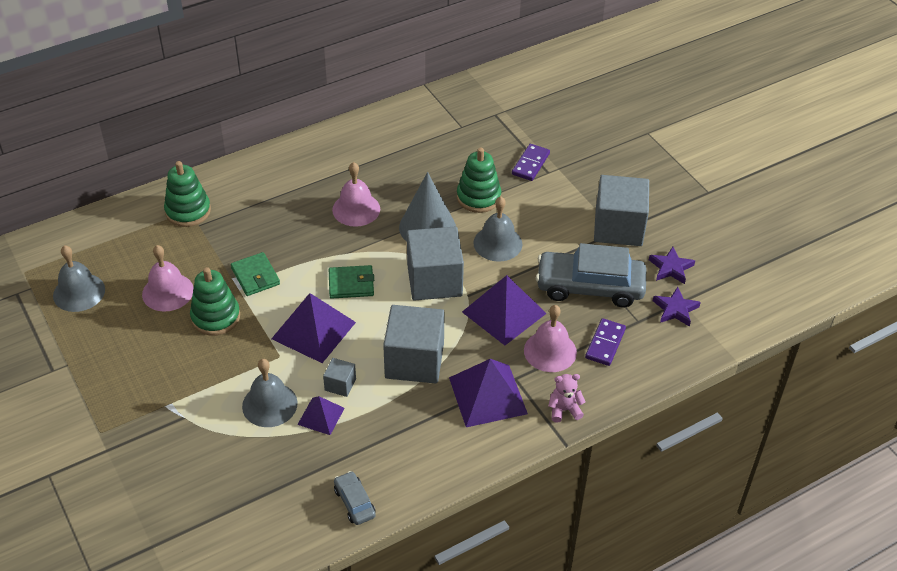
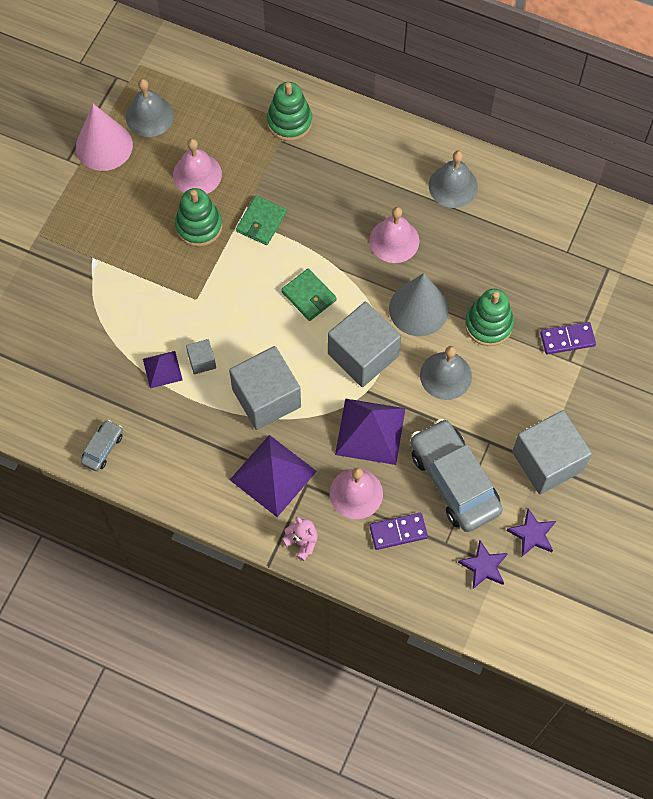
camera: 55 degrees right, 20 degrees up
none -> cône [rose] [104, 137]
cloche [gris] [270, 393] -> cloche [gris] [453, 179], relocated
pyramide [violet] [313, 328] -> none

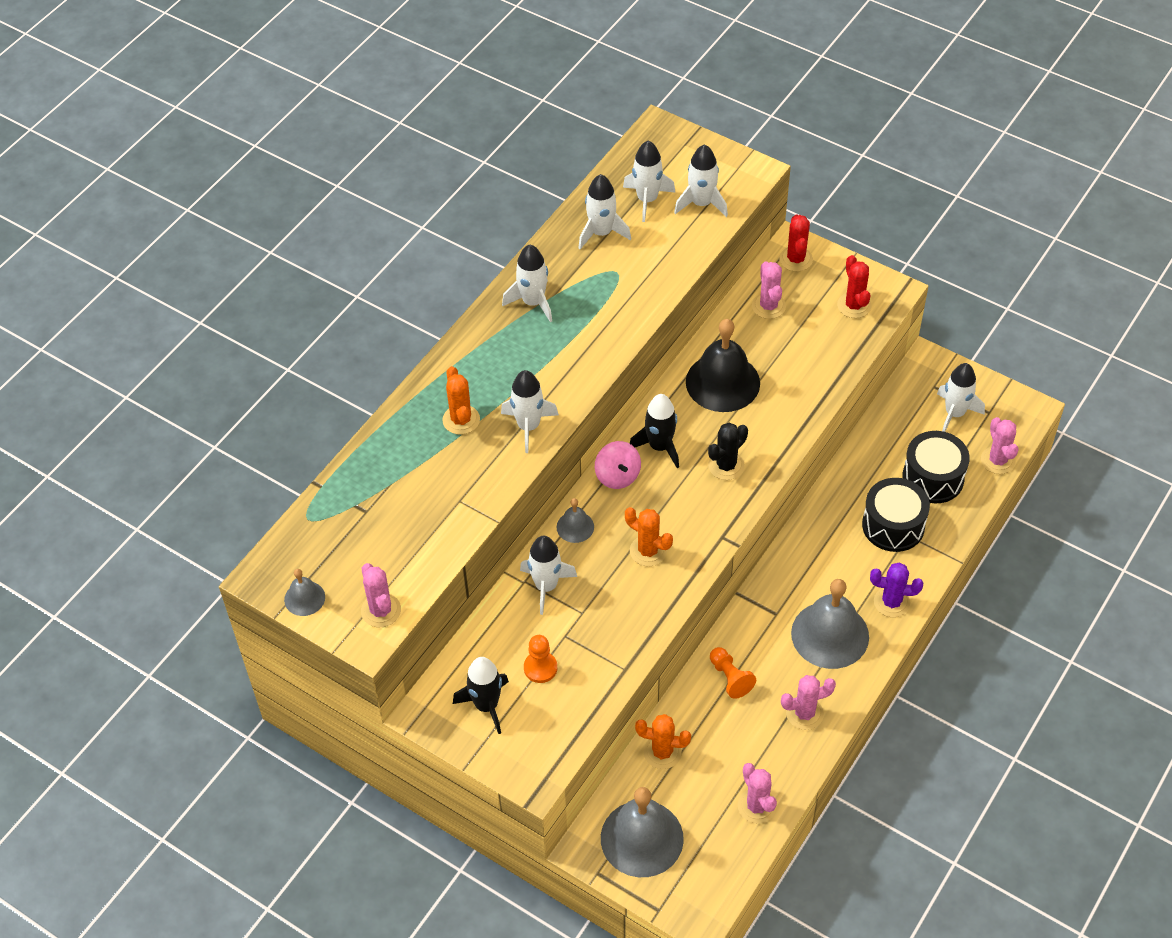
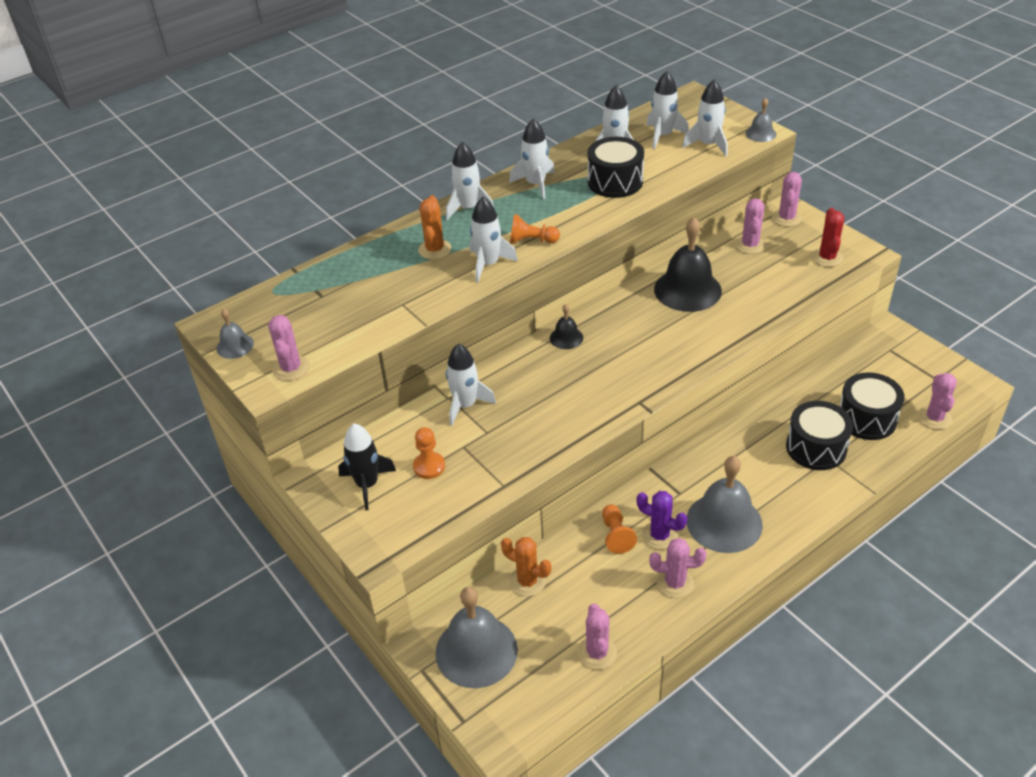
camera: 20 degrees right, 10 degrees down
fusée [blanc] [961, 397] -> fusée [blanc] [470, 181], relocated
none -> pion [orange] [535, 229]
toupie [rose] [618, 465] -> cloche [noir] [566, 326]
none -> tambour [noir] [616, 167]
cactus [violet] [896, 589] -> cactus [violet] [662, 520], relocated
cloche [gris] [575, 520] -> cloche [gris] [760, 120], relocated
cactus [rouge] [796, 243] -> cactus [rose] [787, 199]
cactus [orange] [649, 536] -> none
fusée [noir] [654, 431] -> none
cactus [noir] [728, 451] -> none

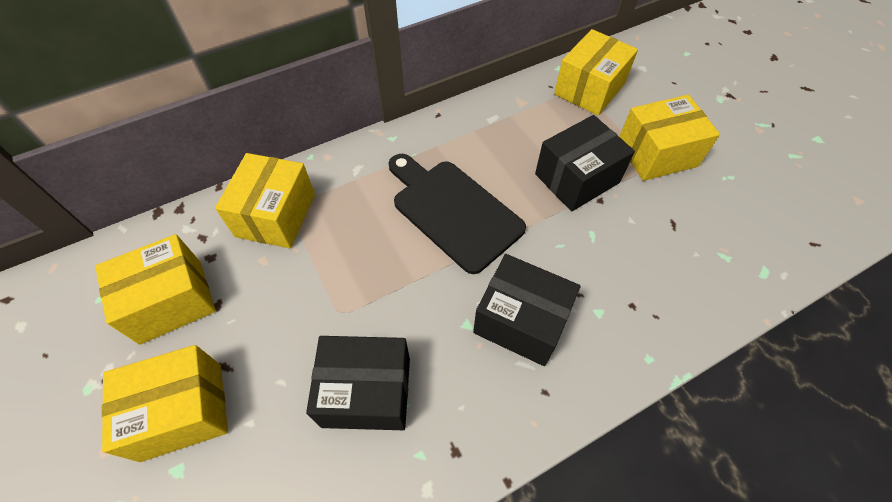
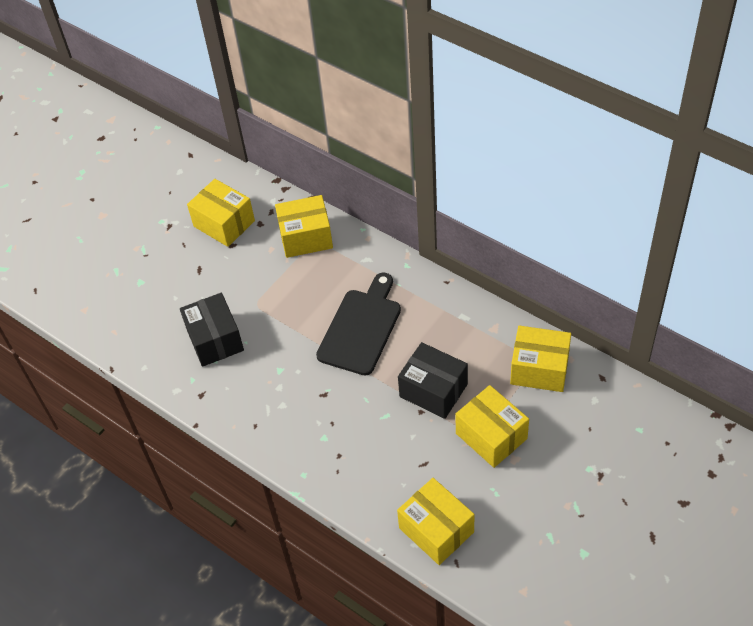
camera: 70 degrees right, 5 degrees down
boîte [jaune] [165, 403] -> boîte [jaune] [436, 521], relocated
boîte [noir] [526, 310] -> none

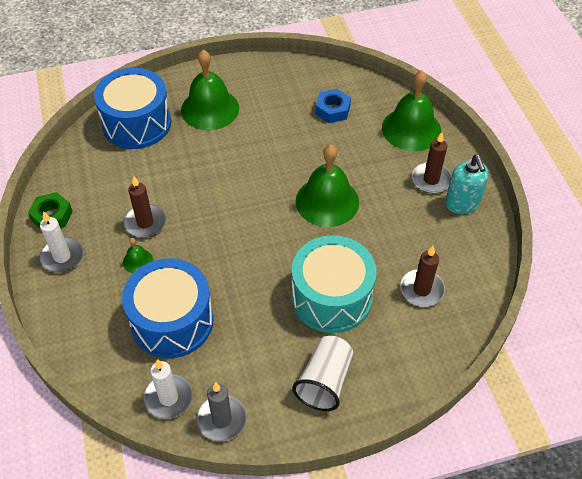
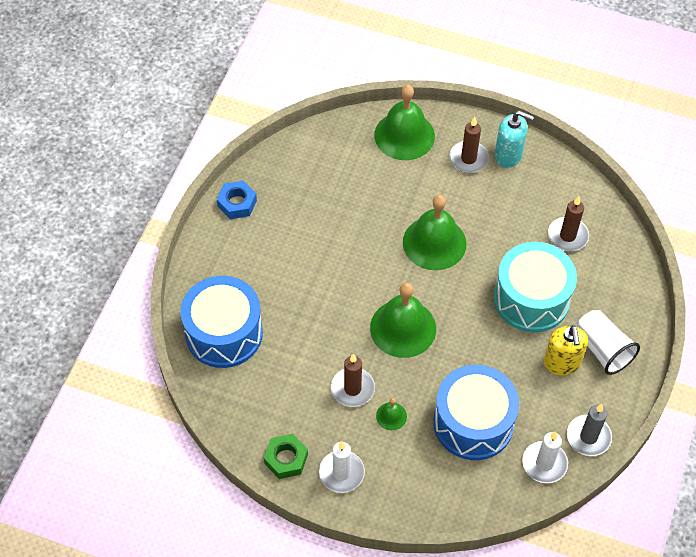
camera: 55 degrees left, 5 degrees up
écrou [bleu] [333, 106] -> écrou [bleu] [237, 200], relocated
cloche [vert] [210, 90] -> cloche [vert] [403, 320], relocated
none -> distributeur de savon [jaune] [566, 350]

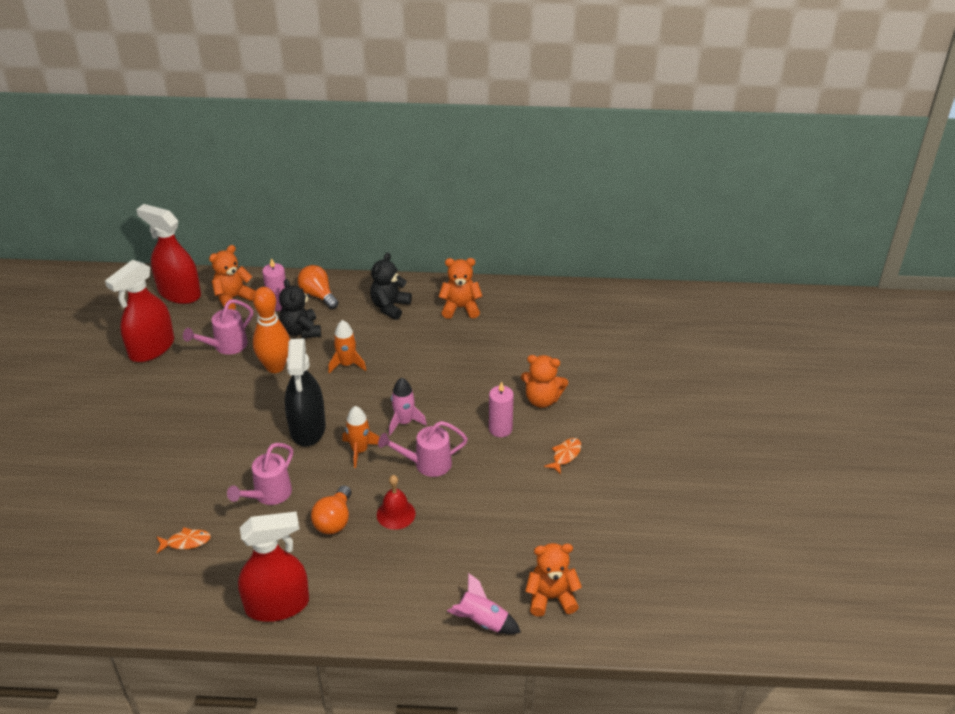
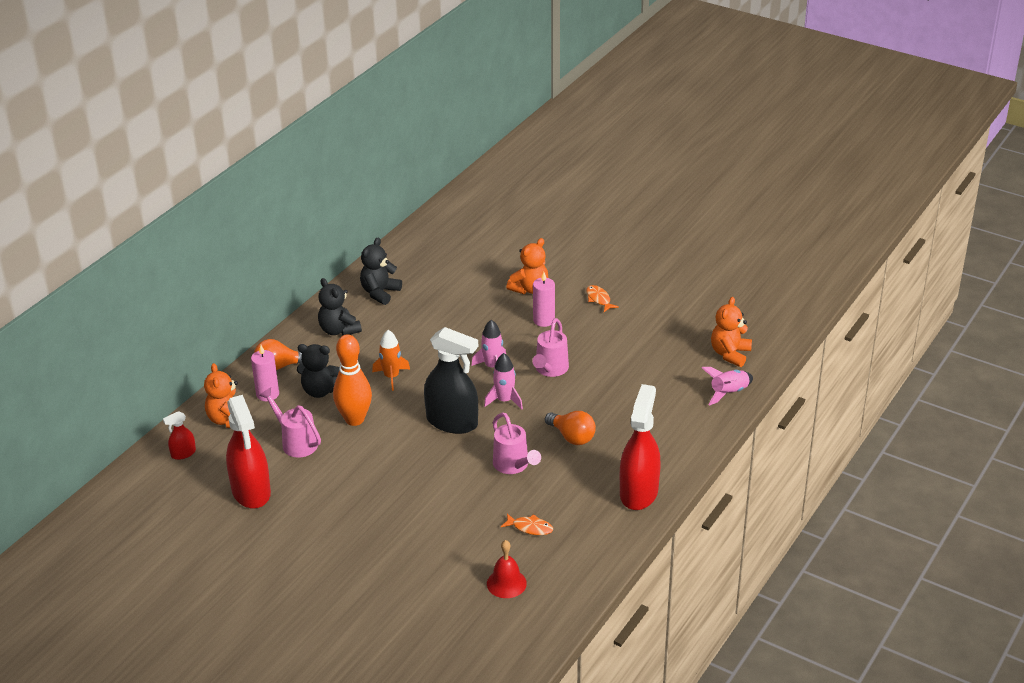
camera: 60 degrees left, 5 degrees down
vaporisateur [rouge] [168, 254] -> vaporisateur [rouge] [179, 435], x0.46
arrosoir [rose] [218, 327] -> arrosoir [rose] [290, 422], 150 degrees clockwise
ours en peluche [orange] [461, 288] -> ours en peluche [noir] [381, 271]
fusée [orange] [361, 437] -> fusée [rose] [503, 381]
cloche [rouge] [396, 502] -> cloche [rouge] [507, 569], relocated
poisson [orange] [183, 540] -> poisson [orange] [527, 524], 90 degrees clockwise

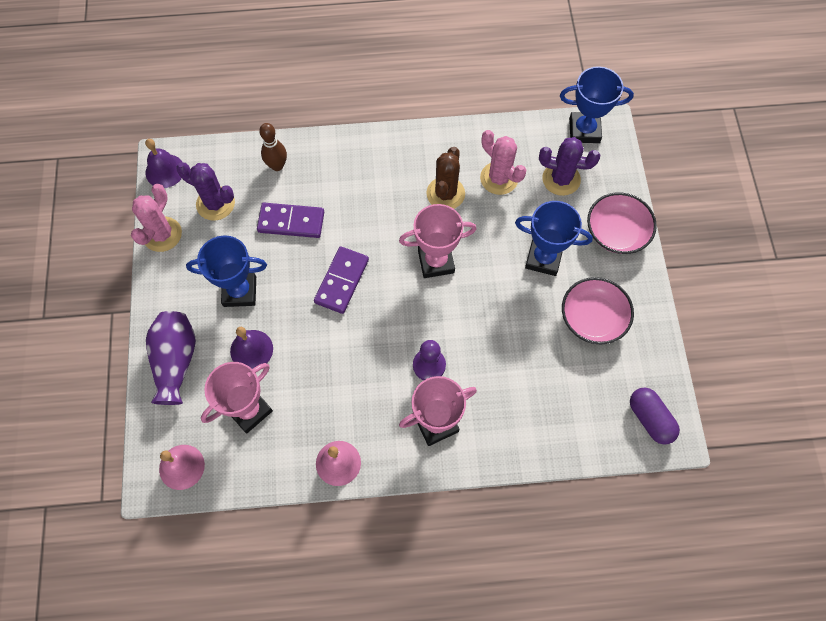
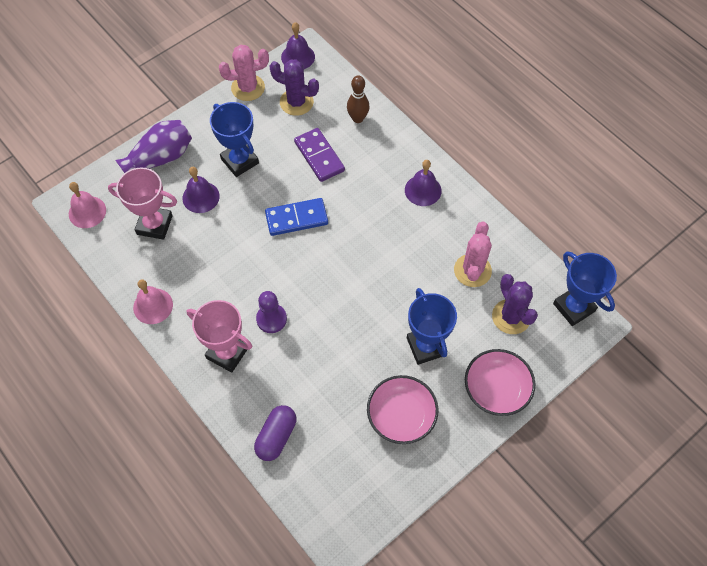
camera: 55 degrees right, 5 degrees down
gélule [violet] [655, 416] -> gélule [violet] [275, 433], relocated
domino [violet] [341, 280] -> domino [bleu] [296, 217]
cactus [violet] [205, 191] -> cactus [violet] [294, 87], 60 degrees counterclockwise
none -> cloche [violet] [423, 183]
trophée [rose] [438, 241] -> none
cactus [marron] [446, 178] -> none

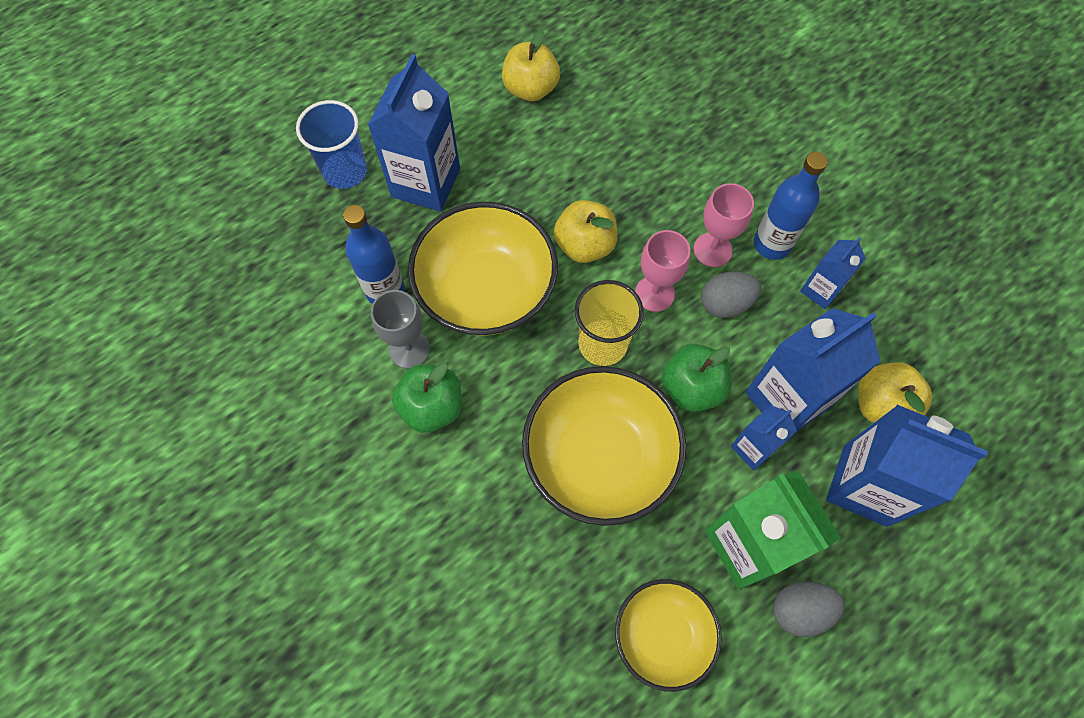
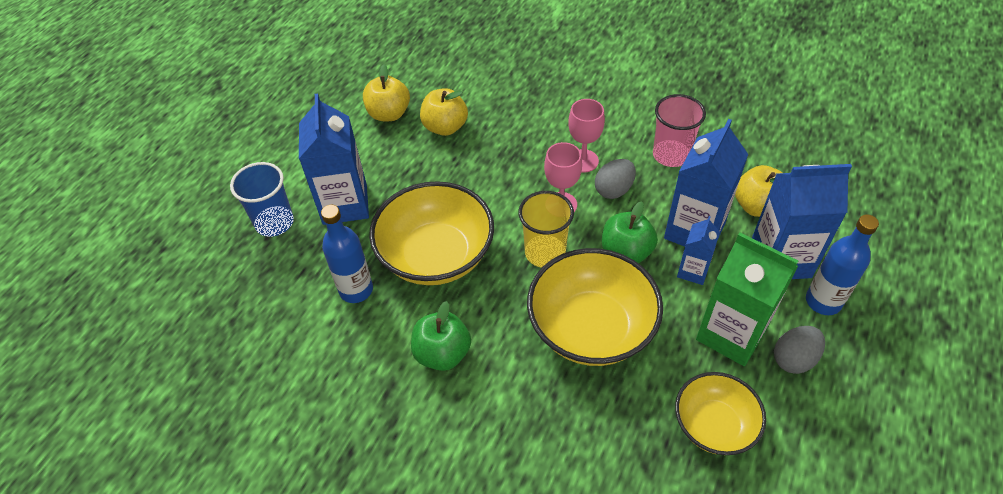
camera: 25 degrees left, 15 degrees down
pomme [jaune] [586, 231] -> pomme [jaune] [444, 112], relocated
brique de lait [bleu] [833, 273] -> gobelet [rose] [679, 130]
bouteille [bleu] [791, 206] -> bouteille [bleu] [842, 264], relocated
verre à pied [gris] [400, 329] -> none

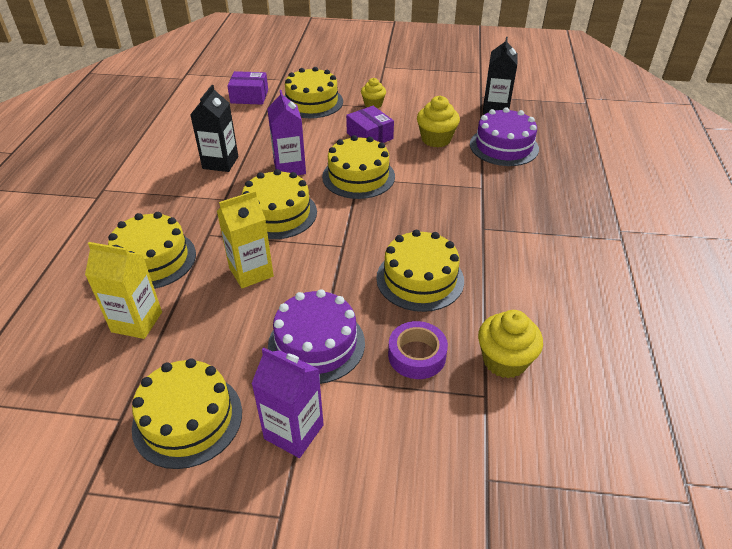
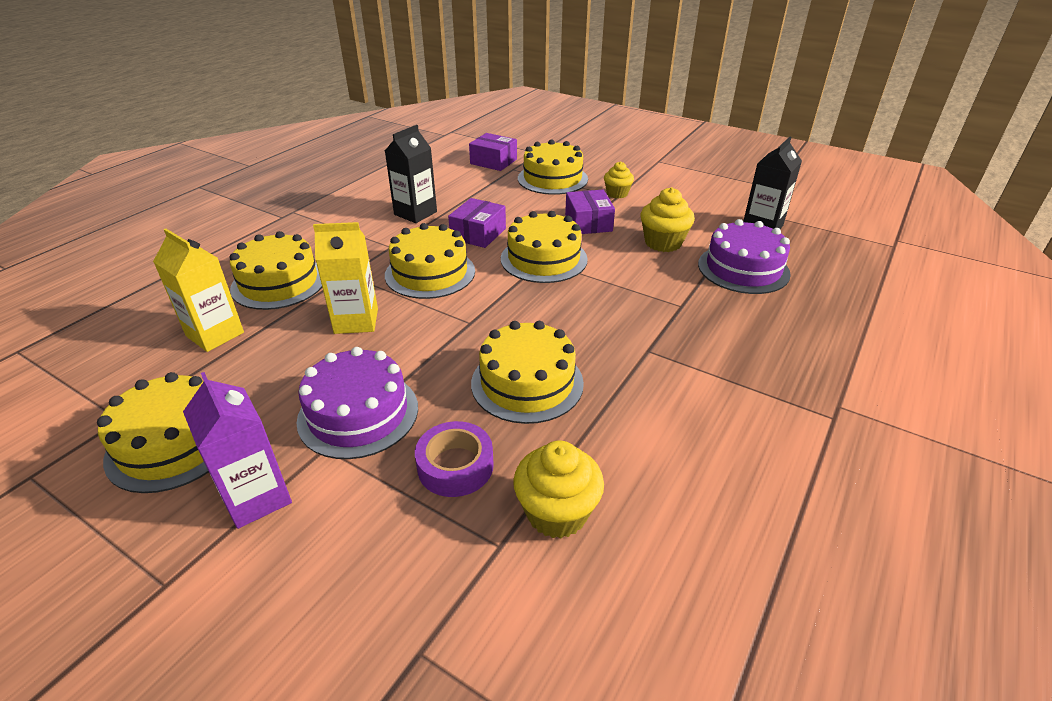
camera: 25 degrees right, 5 degrees down
brique de lait [violet] [286, 132] -> boîte [violet] [477, 223]

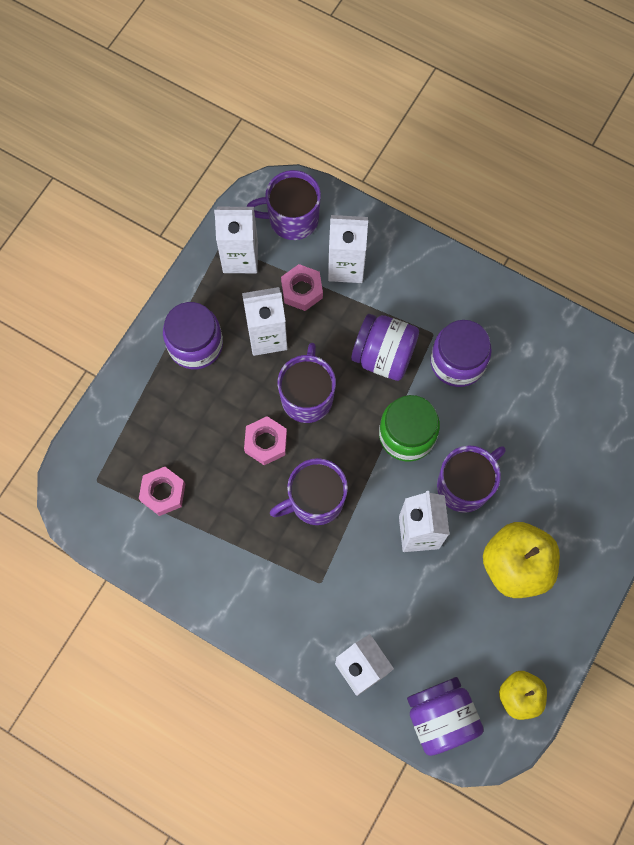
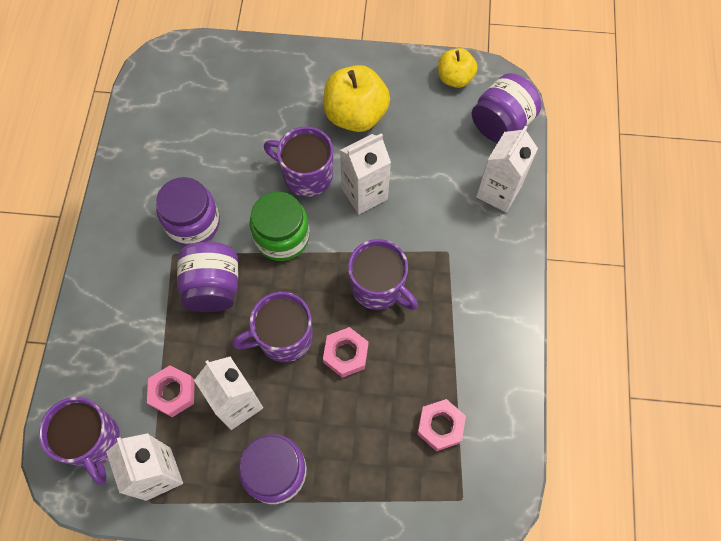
camera: 115 degrees left, 5 degrees down
brique de lait [blanc] [348, 249] -> none

